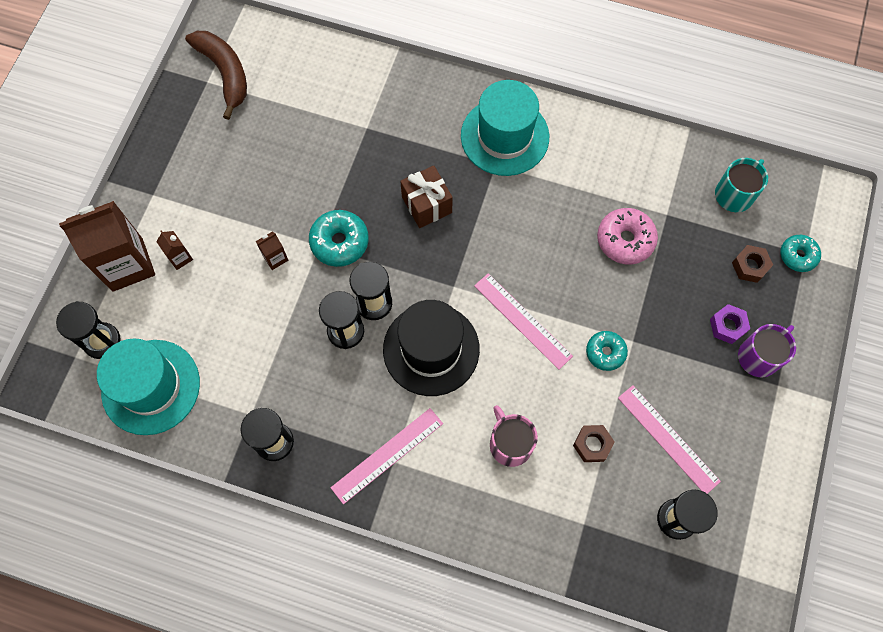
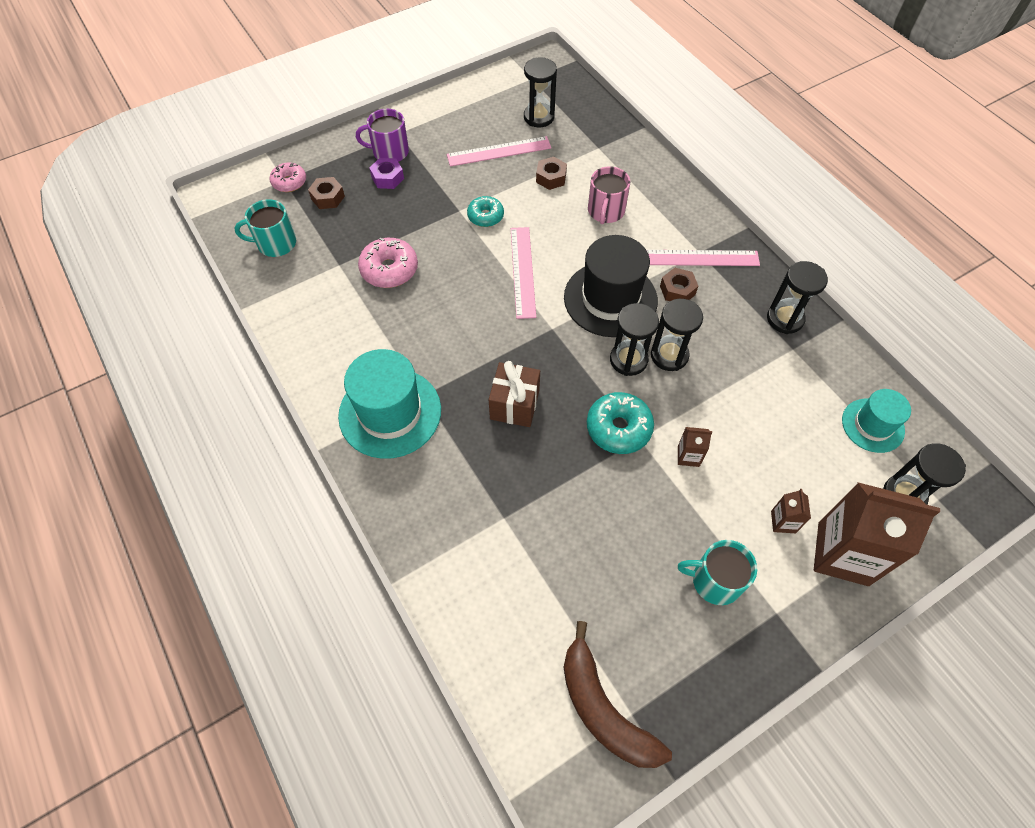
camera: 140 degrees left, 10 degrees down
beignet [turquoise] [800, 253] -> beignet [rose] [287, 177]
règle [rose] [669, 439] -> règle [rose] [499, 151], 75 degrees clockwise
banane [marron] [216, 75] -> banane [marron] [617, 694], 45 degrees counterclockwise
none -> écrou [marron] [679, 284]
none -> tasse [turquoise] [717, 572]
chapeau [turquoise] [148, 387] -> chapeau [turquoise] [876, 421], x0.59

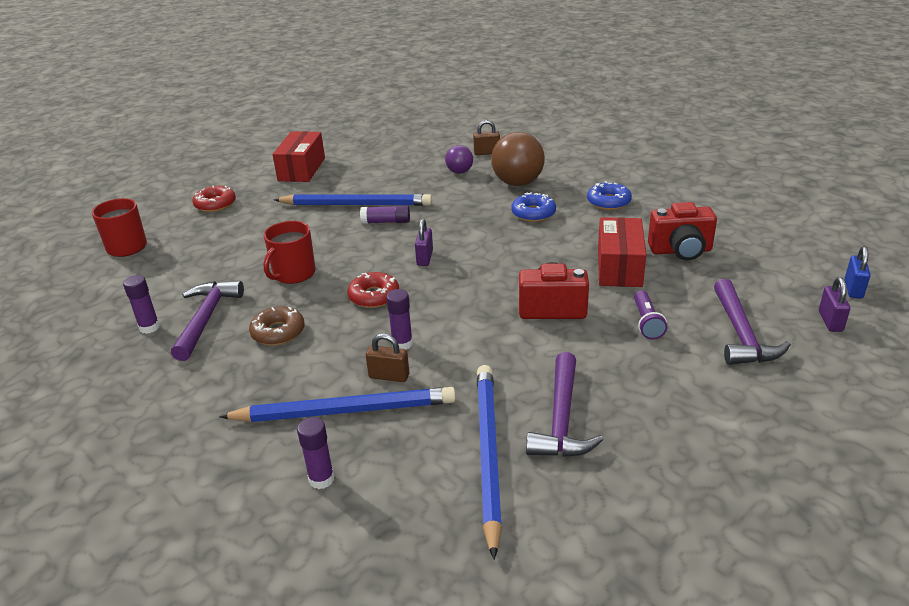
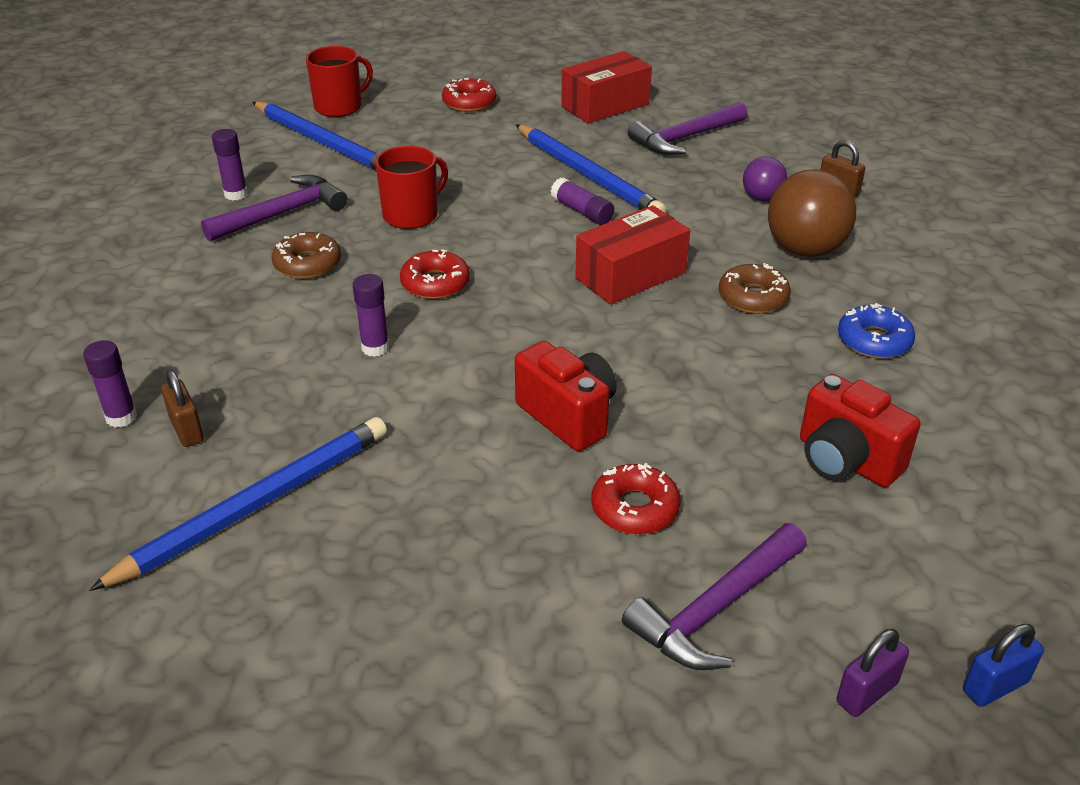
camera: 45 degrees right, 5 degrees up
cadenas [marron] [387, 358] -> cadenas [marron] [182, 408], relocated
crayon [bleu] [337, 404] -> crayon [bleu] [315, 136], relocated
tasse [rouge] [289, 252] -> tasse [rouge] [411, 187], 150 degrees clockwise
boîte [rouge] [622, 252] -> boîte [rouge] [632, 255], relocated
lampe de poche [violet] [650, 315] -> beignet [rouge] [636, 499]
marteau [violet] [565, 404] -> marteau [violet] [687, 128], relocated
beignet [bleu] [533, 207] -> beignet [marron] [755, 288]
cadenas [violet] [424, 242] -> none

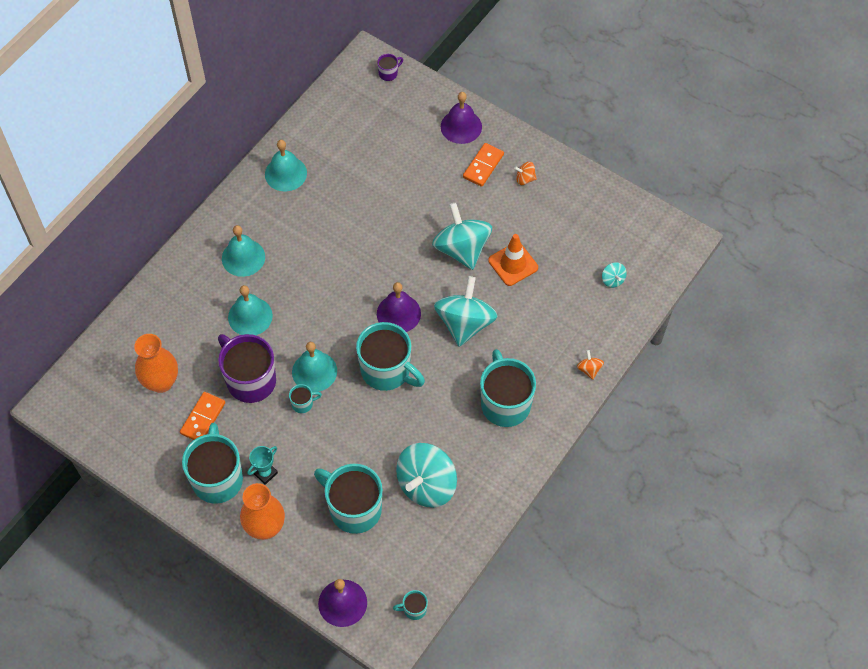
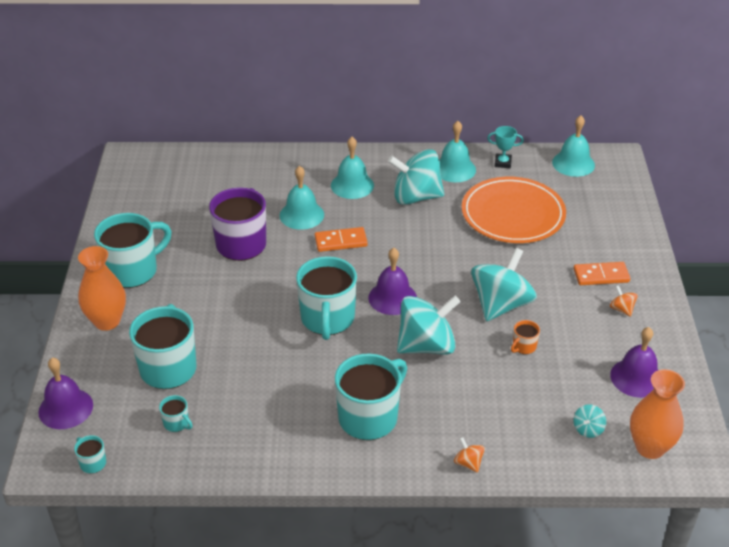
camera: 55 degrees right, 20 degrees down
tasse [turquoise] [305, 398] -> tasse [turquoise] [176, 413], relocated
domino [orange] [202, 416] -> domino [orange] [341, 239], relocated
toupie [turquoise] [426, 475] -> toupie [turquoise] [416, 177], relocated
toupie [orange] [590, 365] -> toupie [orange] [469, 455], 75 degrees counterclockwise
none -> assiette [orange] [514, 210]
trophée [turquoise] [262, 465] -> trophée [turquoise] [505, 147], relocated
cône de chantier [orange] [513, 260] -> tasse [orange] [525, 337]
cloche [turquoise] [314, 367] -> cloche [turquoise] [573, 146], relocated
cloche [violet] [461, 118] -> cloche [violet] [634, 362], relocated
vase [orange] [156, 363] -> vase [orange] [657, 414], relocated
tasse [violet] [390, 67] -> none

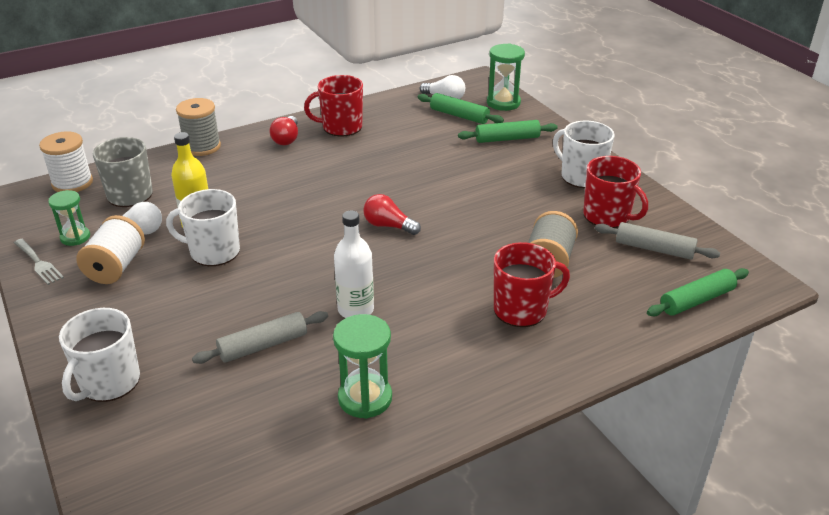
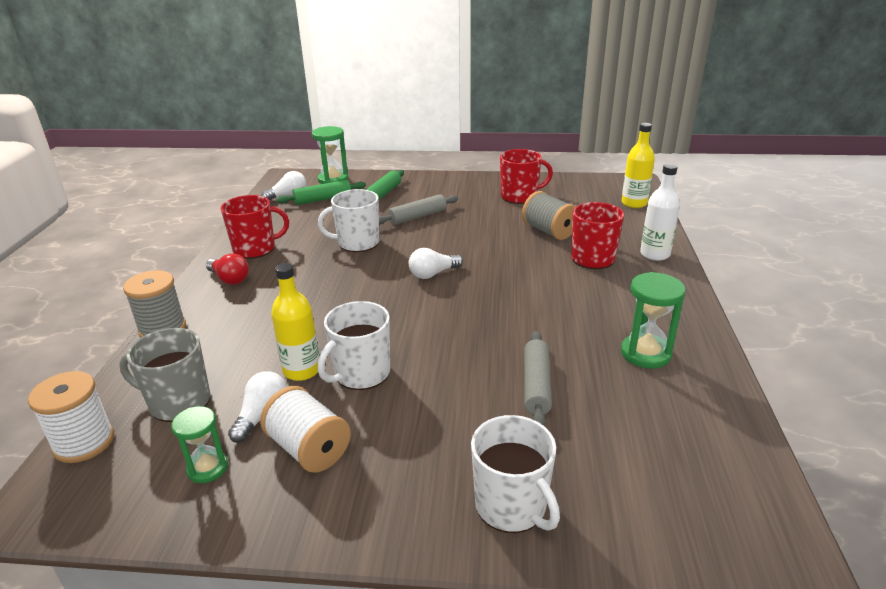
camera: 55 degrees left, 5 degrees down
tasse [rouge] [333, 105] -> tasse [rouge] [255, 227], 135 degrees counterclockwise
tasse [blanc] [584, 154] -> tasse [blanc] [348, 220], relocated
rouleau à pâtisserie [gris] [657, 241] -> rouleau à pâtisserie [gris] [418, 209], relocated
ampoule [rouge] [392, 214] -> ampoule [blanc] [436, 263]
rouleau à pâtisserie [vert] [698, 292] -> bouteille [jaune] [638, 165]
bouteille [blanc] [354, 264] -> bouteille [blanc] [660, 212], relocated
fourchette [gris] [39, 262] -> none

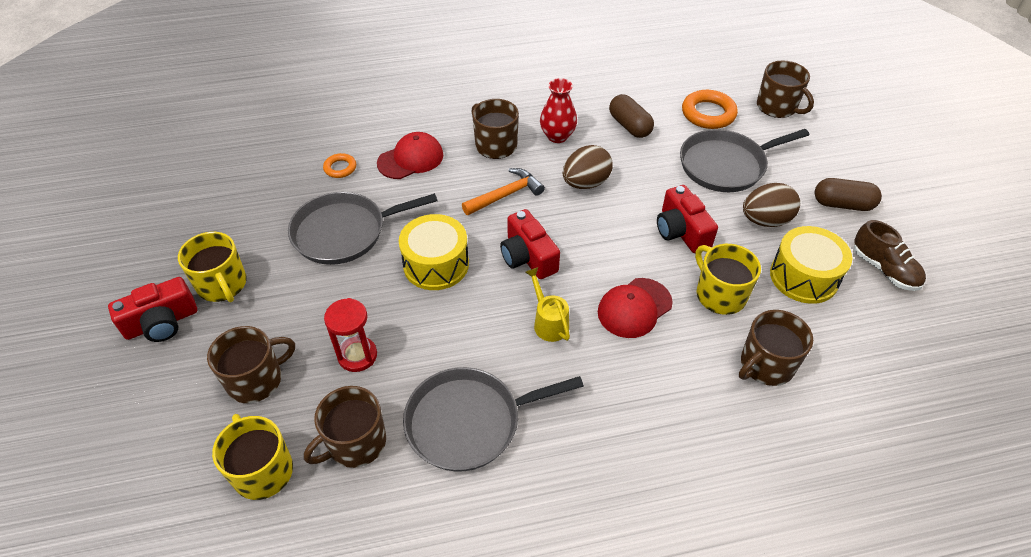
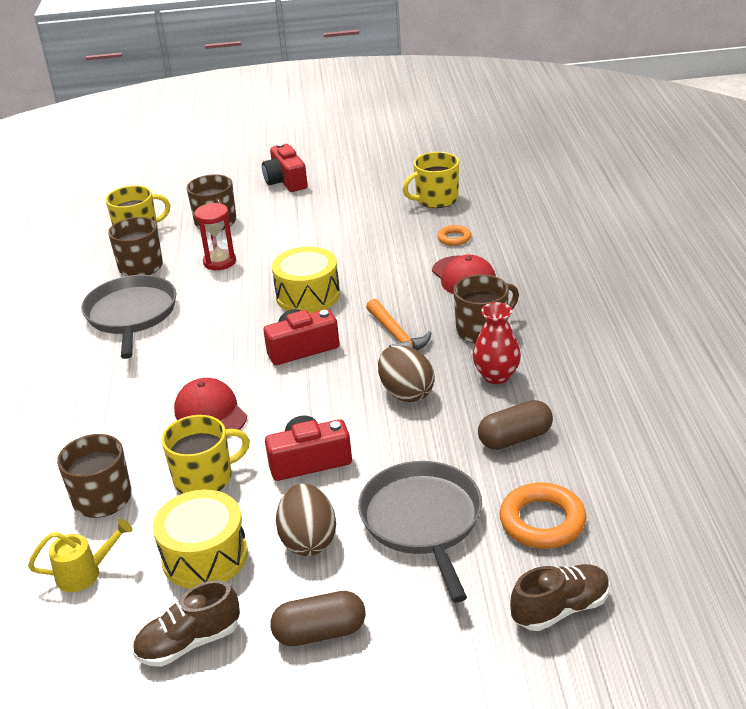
camera: 100 degrees right, 15 degrees down
arrosoir [jaune] [547, 304] -> arrosoir [jaune] [80, 555], relocated
gélule [marron] [848, 194] -> gélule [marron] [318, 618], 60 degrees clockwise
tasse [jaune] [212, 267] -> tasse [jaune] [431, 180], relocated
tasse [marron] [785, 89] -> chaussure [marron] [560, 597]
poêle [gris] [362, 228] -> none

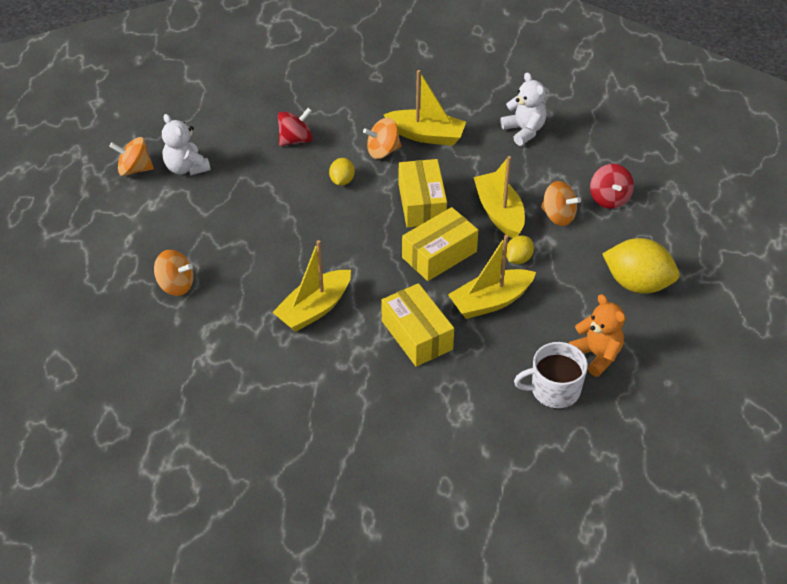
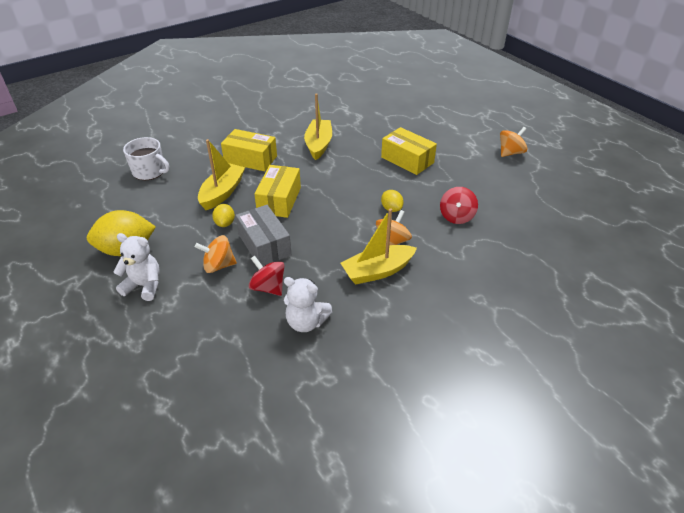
camera: 140 degrees right, 5 degrees down
ours en peluche [blanc] [186, 144] -> ours en peluche [blanc] [136, 267], relocated
tasse [blanc] [551, 375] -> tasse [blanc] [146, 158], 75 degrees clockwise
bateau [jaune] [499, 197] -> boîte [gris] [263, 235]
toupie [rouge] [612, 186] -> toupie [rouge] [267, 276], relocated
boîte [jaune] [423, 193] -> boîte [jaune] [409, 151], relocated
toupie [orange] [173, 273] -> none
ours en peluche [orange] [597, 335] -> none

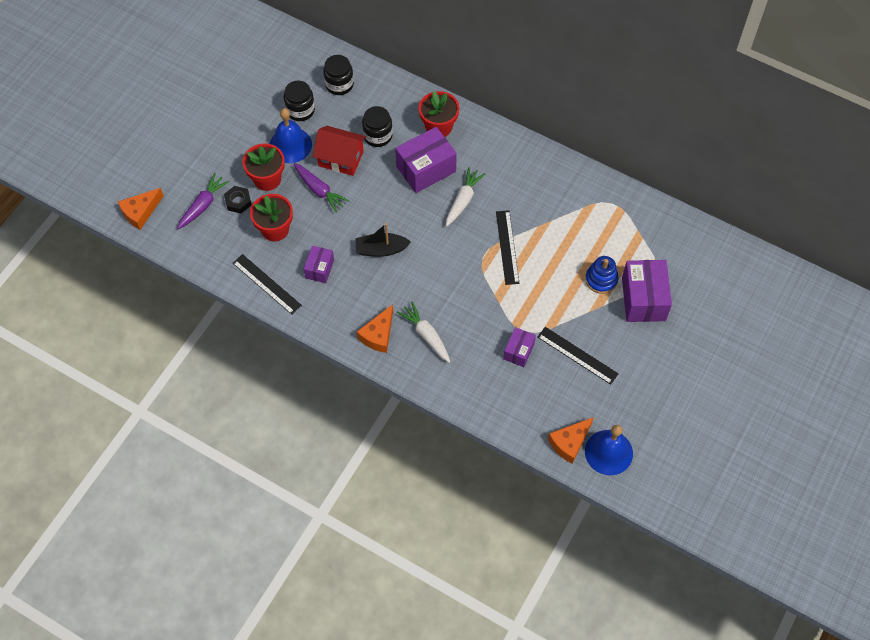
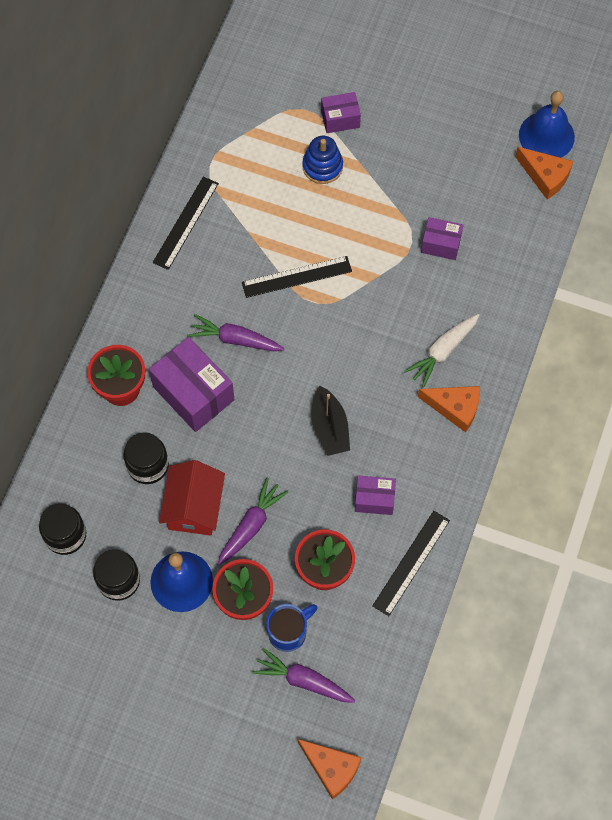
camera: 100 degrees left, 5 degrees up
règle [noir] [578, 356] -> règle [noir] [186, 223], relocated
carotte [blanc] [466, 197] -> carotte [violet] [235, 332]
écrou [noir] [238, 199] -> tasse [bleu] [292, 628]
boîte [violet] [647, 291] -> boîte [violet] [341, 112], x0.56

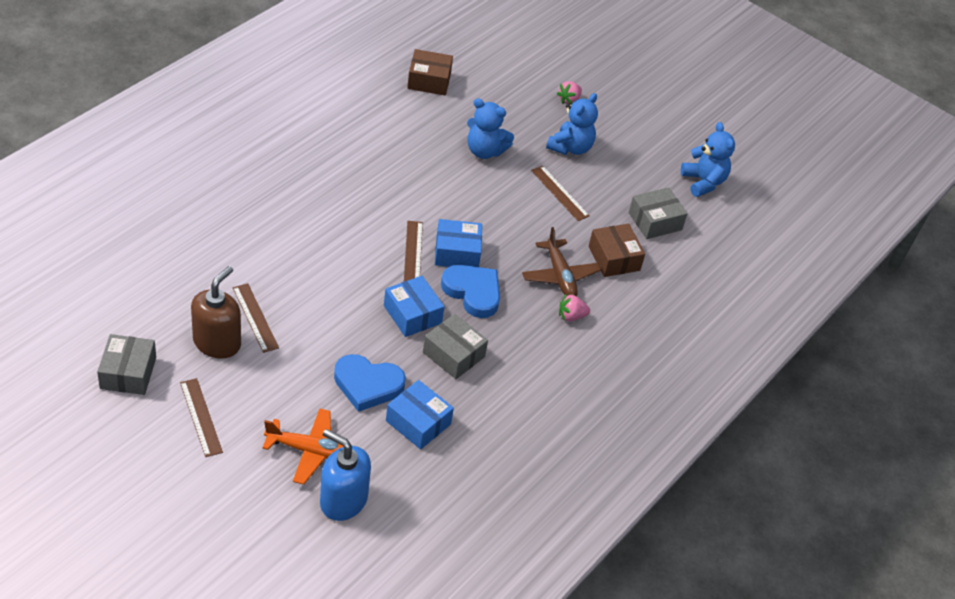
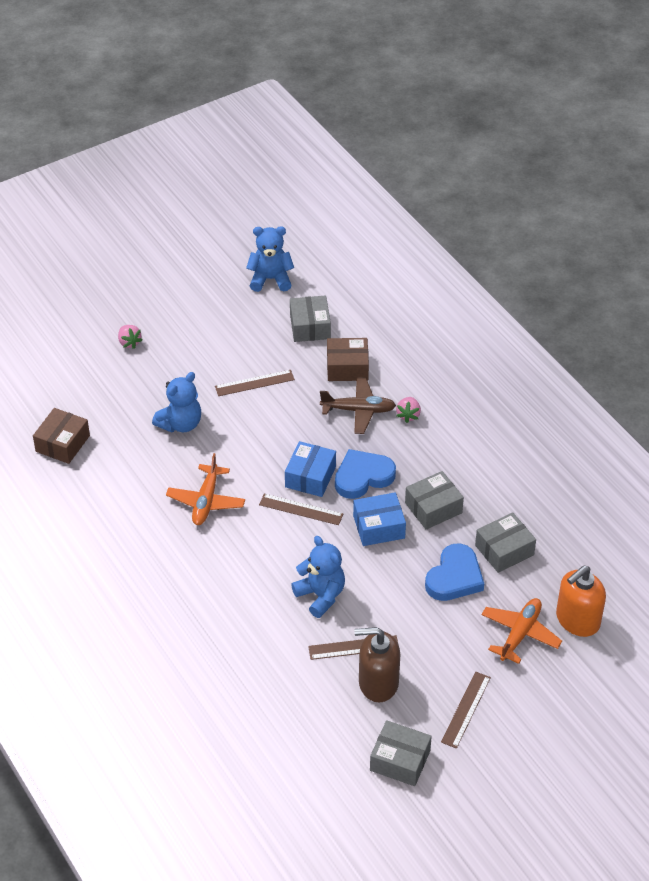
camera: 65 degrees left, 0 degrees up
none -> avion [orange] [205, 489]
ours en peluche [bleu] [572, 124] -> ours en peluche [bleu] [318, 577], relocated
distributeur de savon [marron] [216, 312] -> distributeur de savon [marron] [377, 664], 45 degrees counterclockwise
règle [marron] [201, 417] -> règle [marron] [466, 710], 60 degrees counterclockwise
boîte [bleu] [420, 414] -> boîte [gris] [505, 542]
distributeur de savon [bleu] [345, 475] -> distributeur de savon [orange] [581, 601]

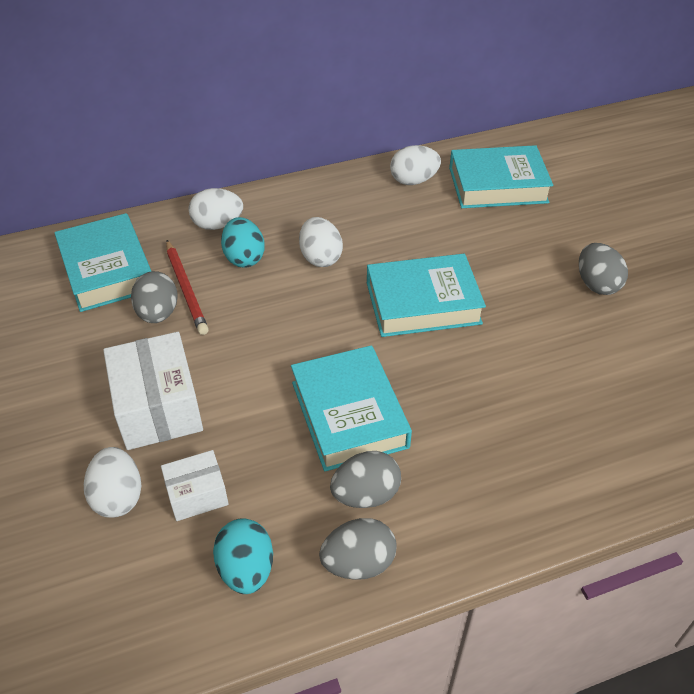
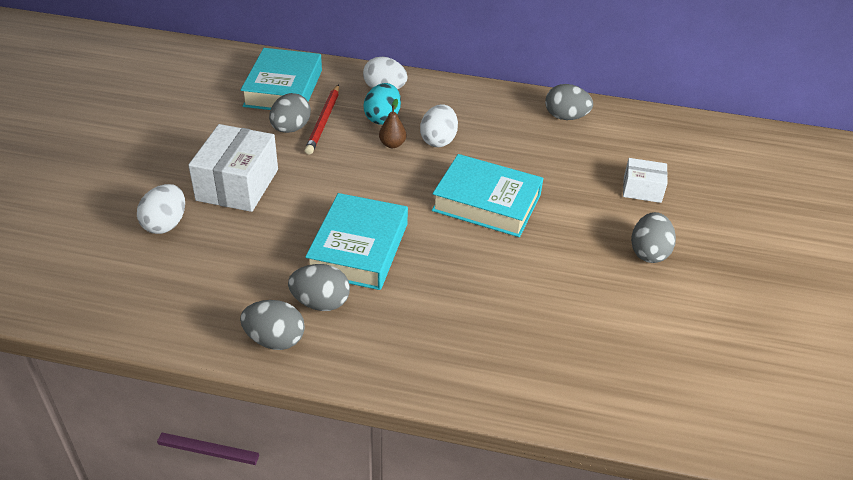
camera: 30 degrees right, 5 degrees down
none -> poire [marron] [392, 123]
œuf [blanc] [415, 165] -> œuf [gris] [569, 102]
boîte [blanc] [195, 485] -> boîte [blanc] [645, 180], relocated
œuf [turquoise] [243, 556] -> none
livre [turquoise] [501, 176] -> none

